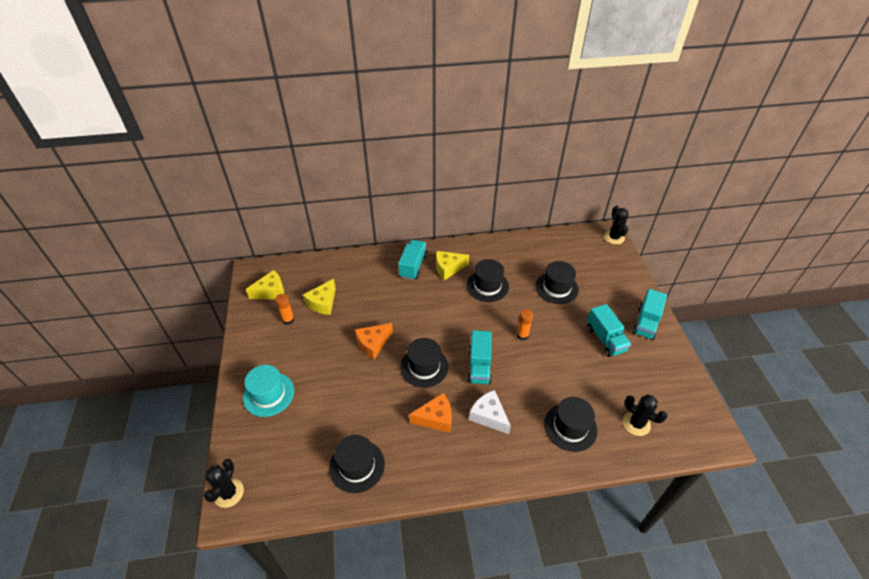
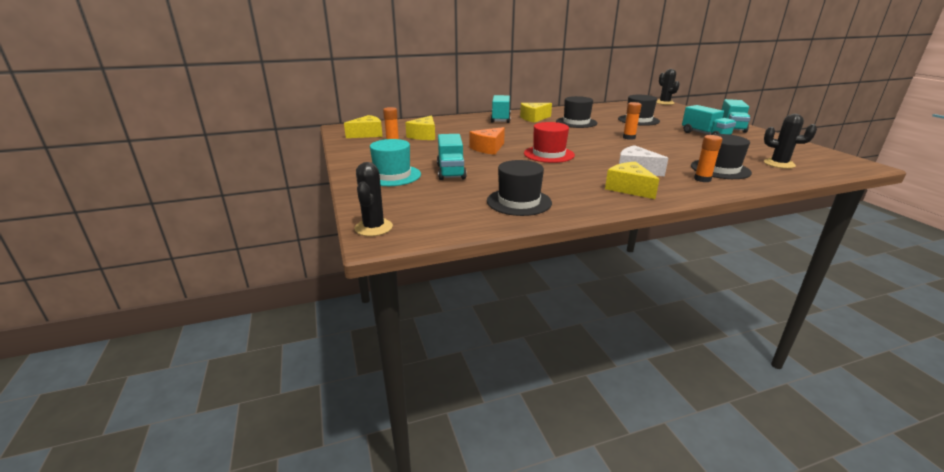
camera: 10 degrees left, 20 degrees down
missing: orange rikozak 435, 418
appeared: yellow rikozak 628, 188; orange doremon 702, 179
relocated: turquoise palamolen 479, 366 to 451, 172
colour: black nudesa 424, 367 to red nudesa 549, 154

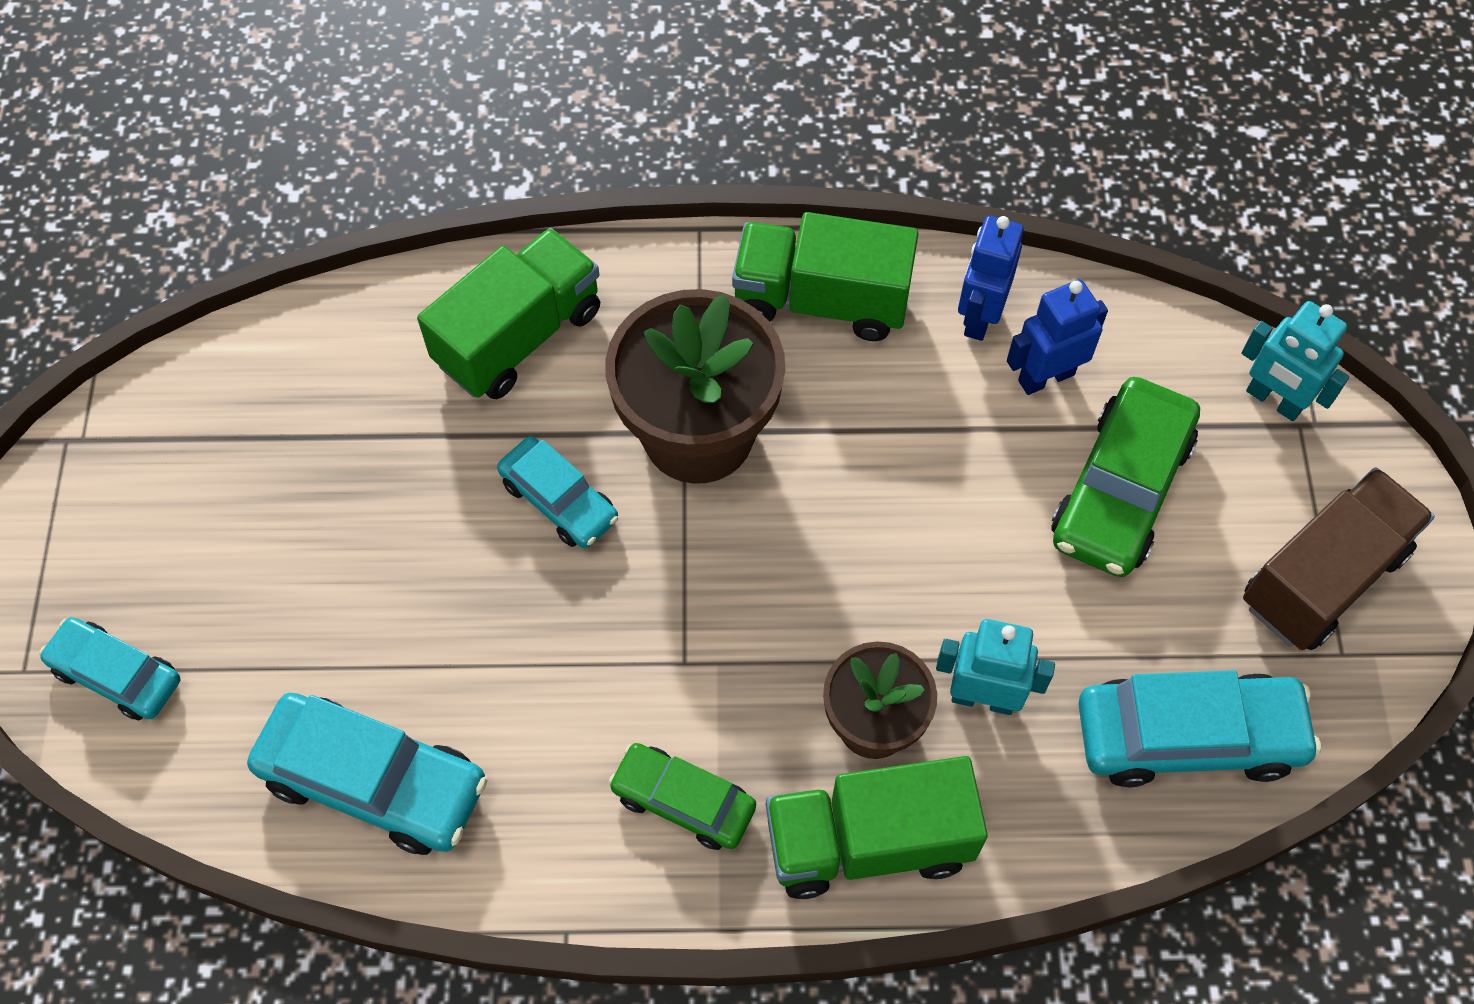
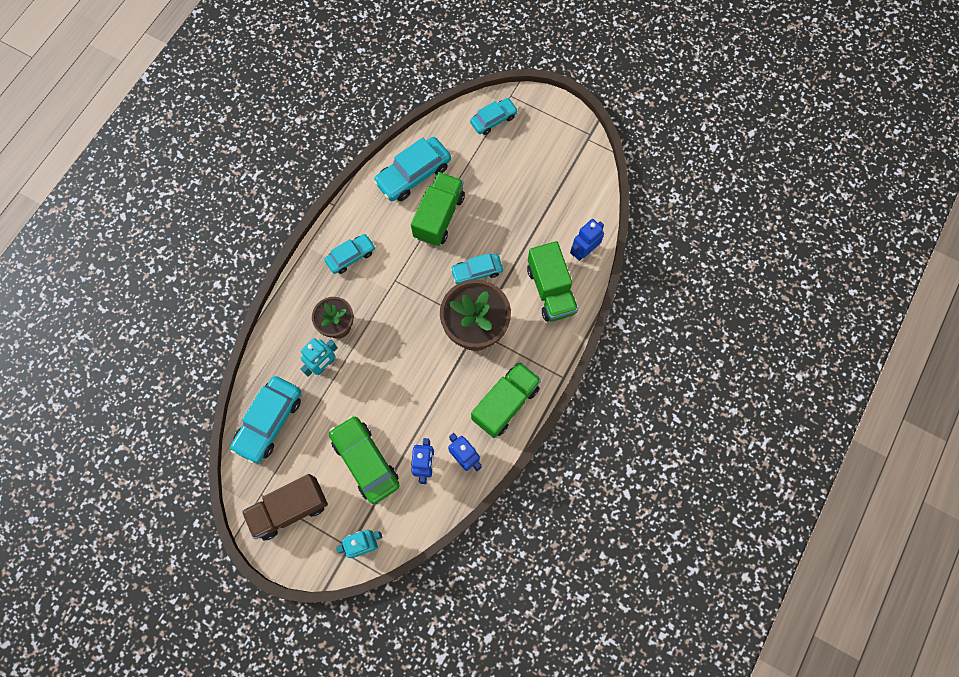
camera: 120 degrees right, 10 degrees up
appeared: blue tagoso 584, 251
relocated: green palamolen 868, 842 to 439, 216
colour: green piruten 683, 801 to turquoise piruten 351, 256
spun: brown palamolen 1322, 578 = 290, 509 75 degrees clockwise

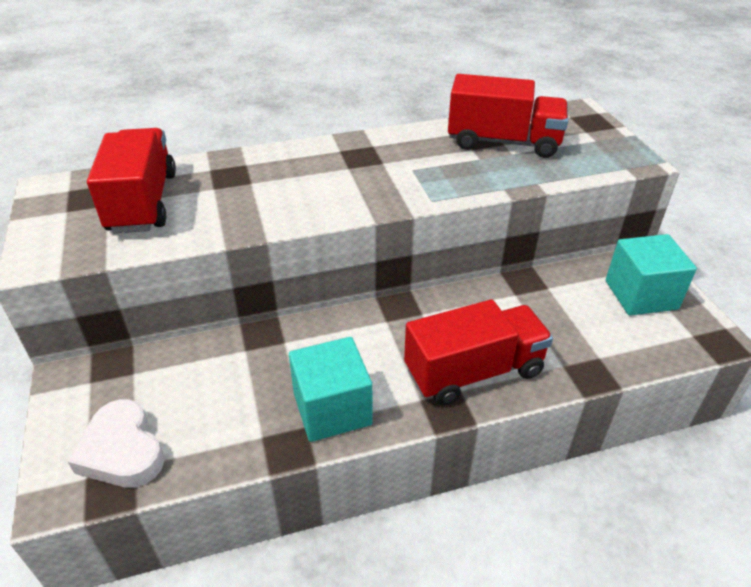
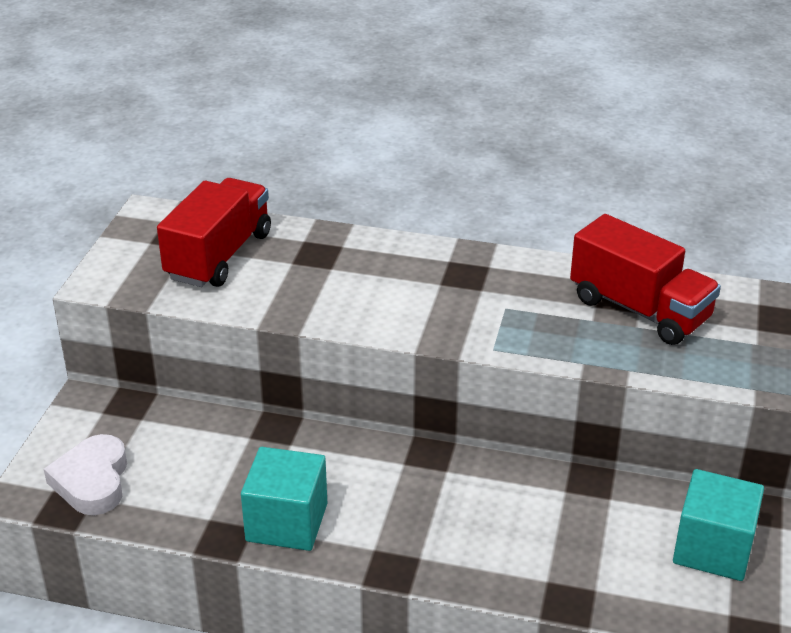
camera: 30 degrees right, 5 degrees down
missing: red palamolen 474, 372

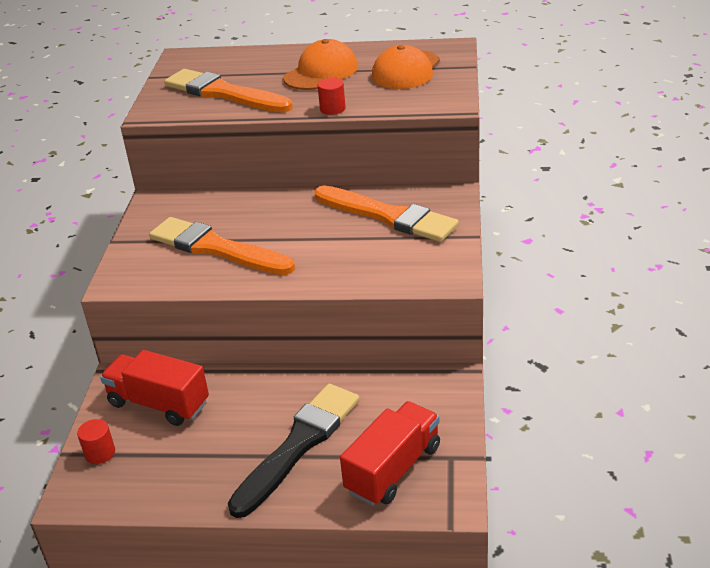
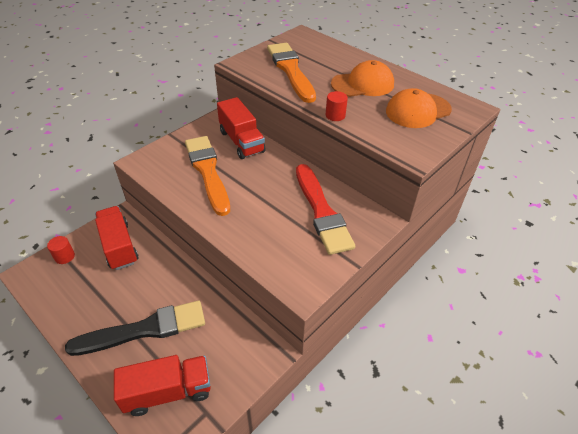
camera: 35 degrees right, 10 degrees up
appeared: red palamolen 241, 141
colour: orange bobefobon 388, 216 to red bobefobon 322, 212

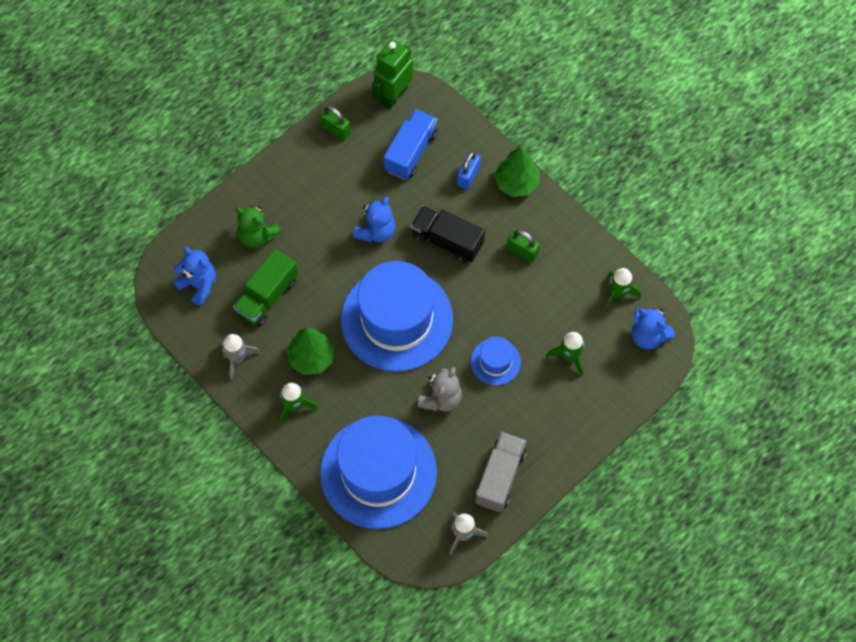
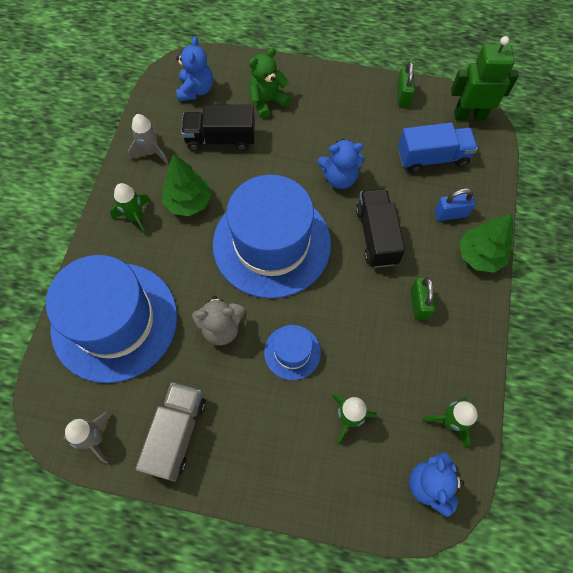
camera: 55 degrees right, 0 degrees up
colour: green palamolen 267, 296 to black palamolen 221, 139
spun: grey palamolen 500, 477 = 176, 434 60 degrees counterclockwise; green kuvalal 257, 236 = 267, 101 60 degrees clockwise

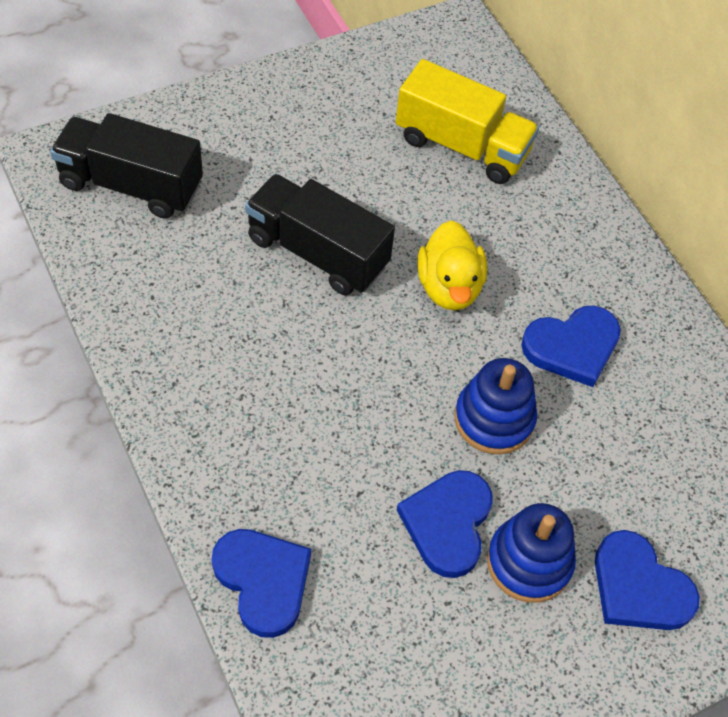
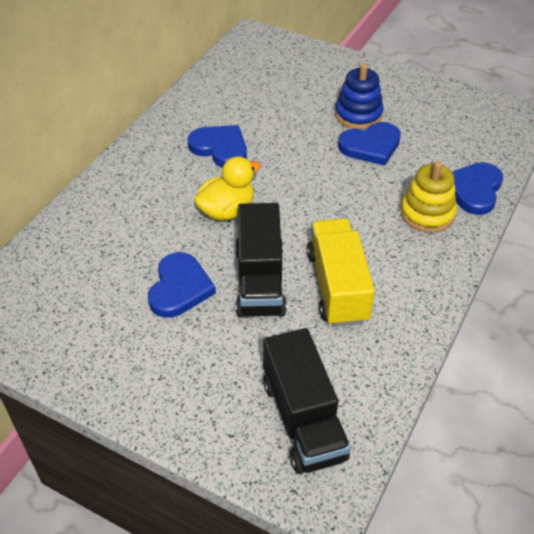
camera: 120 degrees left, 10 degrees down
missing: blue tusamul 494, 419
appeared: yellow tusamul 427, 213
relocated: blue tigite 639, 587 to 179, 288; yellow palamolen 462, 146 to 337, 286

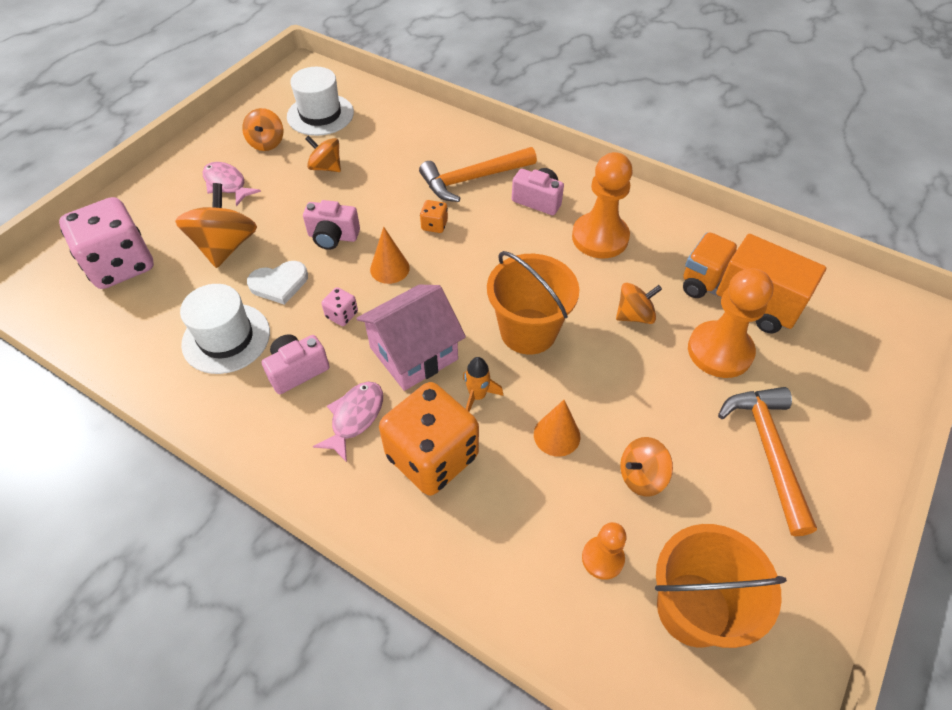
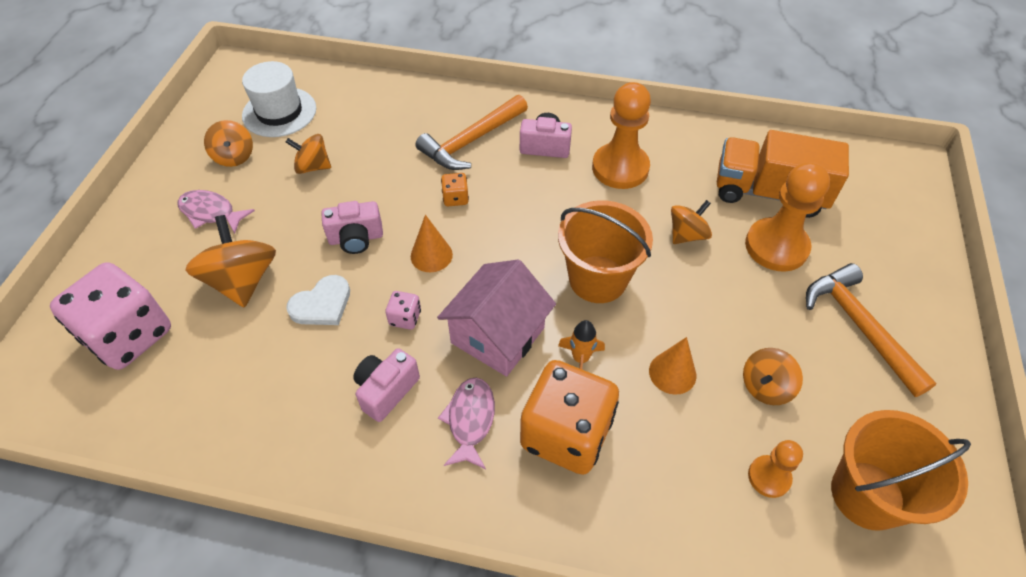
camera: 20 degrees left, 0 degrees up
missing: white nudesa 226, 338

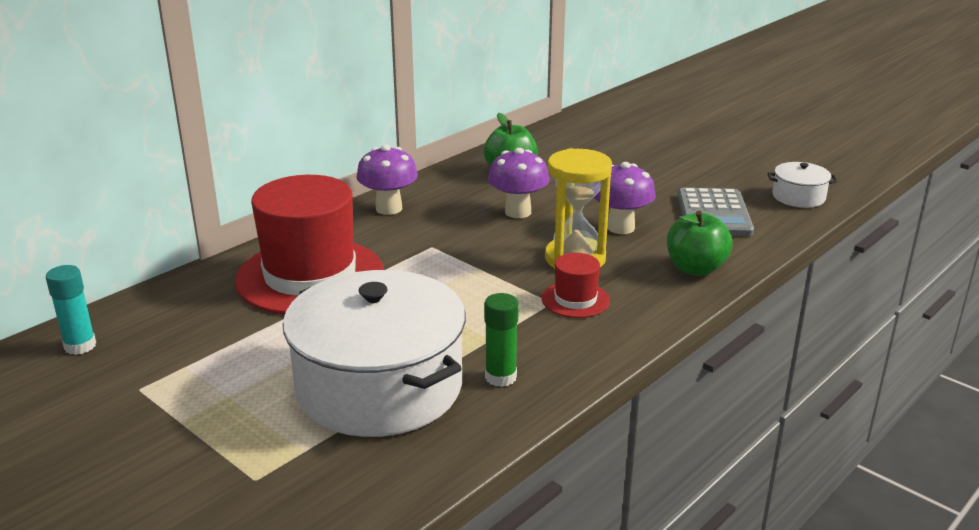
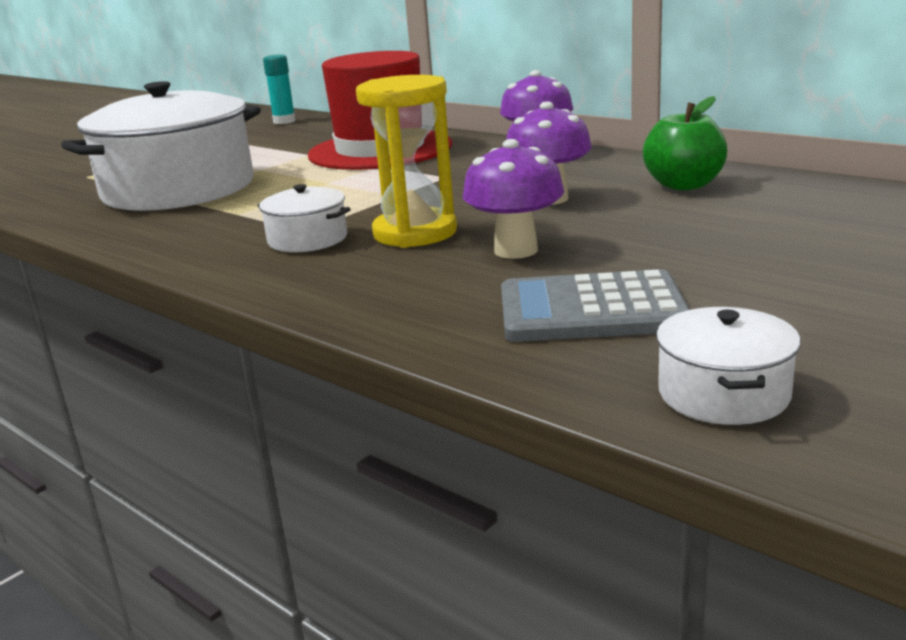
camera: 90 degrees right, 5 degrees down
missing: green doremon 500, 377; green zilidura 695, 268
exchanged: red nudesa 575, 300 to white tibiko 307, 239

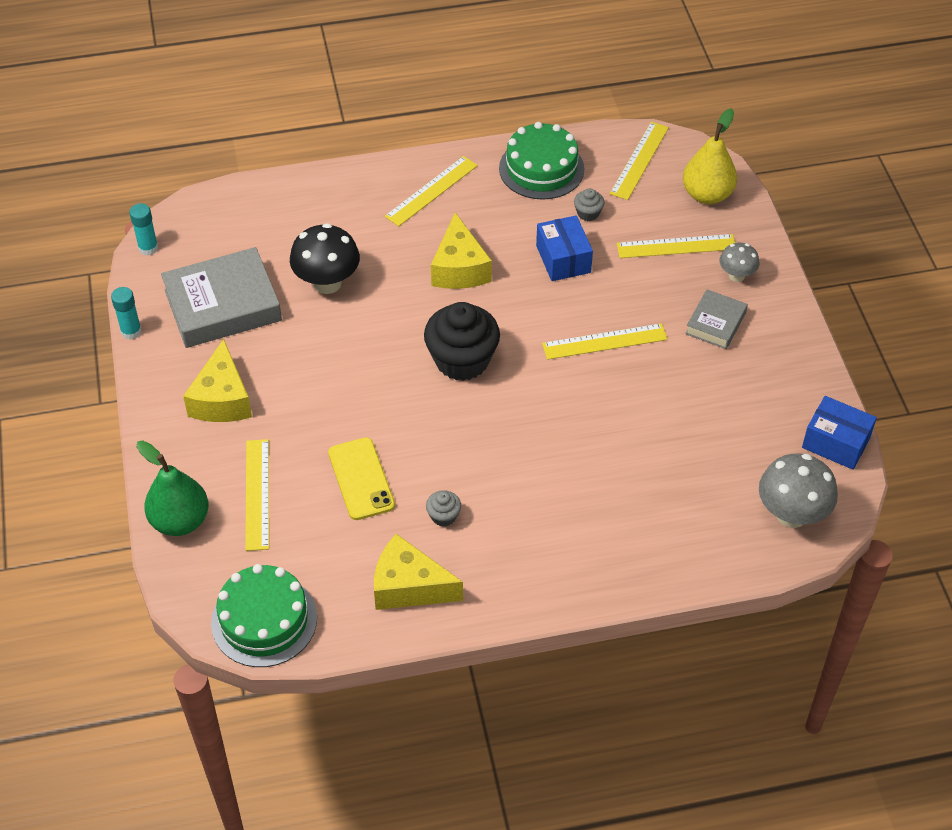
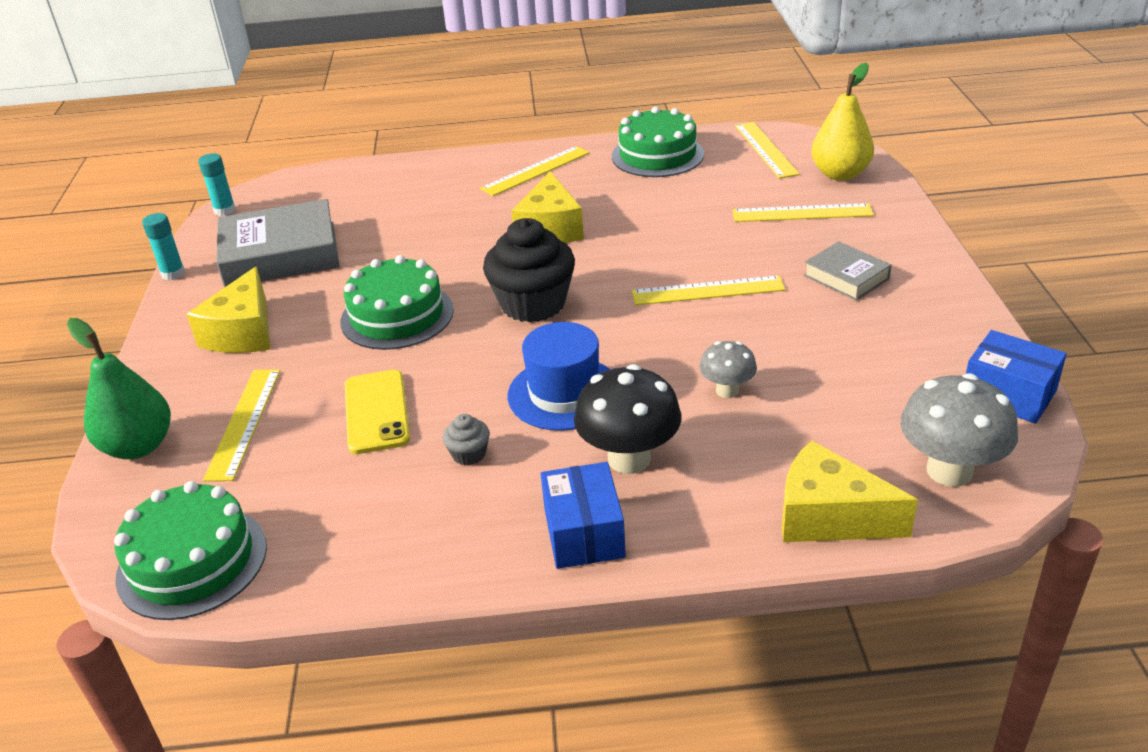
camera: 10 degrees right, 15 degrees down
missing: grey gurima 588, 213
appeared: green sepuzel 397, 316; blue nudesa 564, 393
relocated: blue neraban 563, 259 to 584, 533; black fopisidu 327, 283 to 629, 459; grey fopisidu 736, 276 to 727, 390; yellow rikozak 409, 586 to 829, 516
spun: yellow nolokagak 639, 160 = 766, 149 45 degrees counterclockwise; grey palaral 715, 323 = 846, 277 75 degrees counterclockwise

